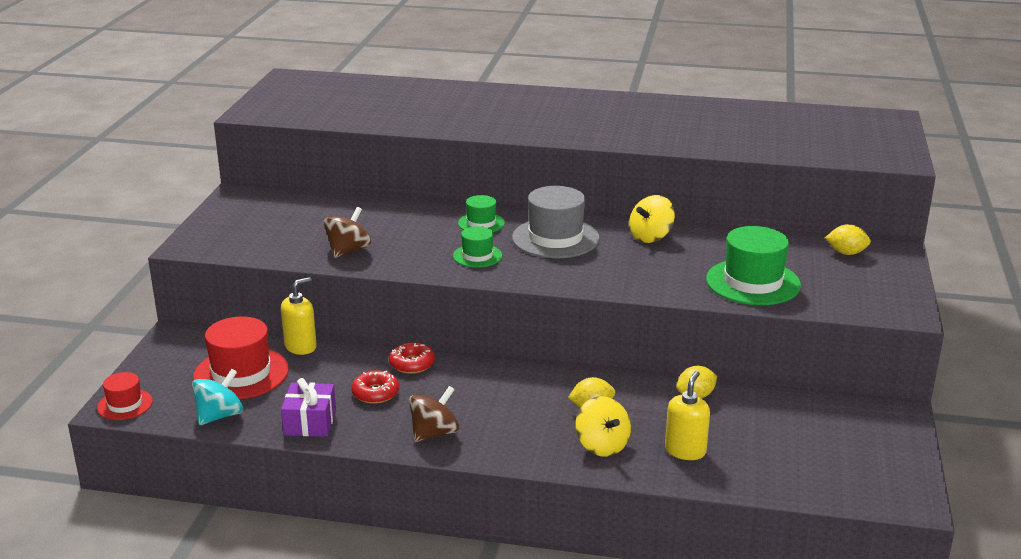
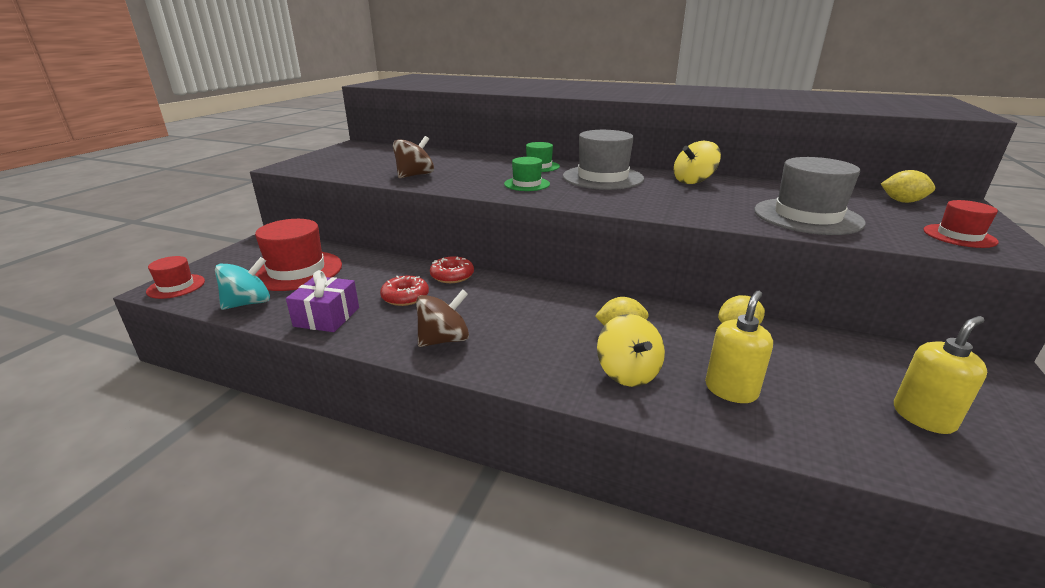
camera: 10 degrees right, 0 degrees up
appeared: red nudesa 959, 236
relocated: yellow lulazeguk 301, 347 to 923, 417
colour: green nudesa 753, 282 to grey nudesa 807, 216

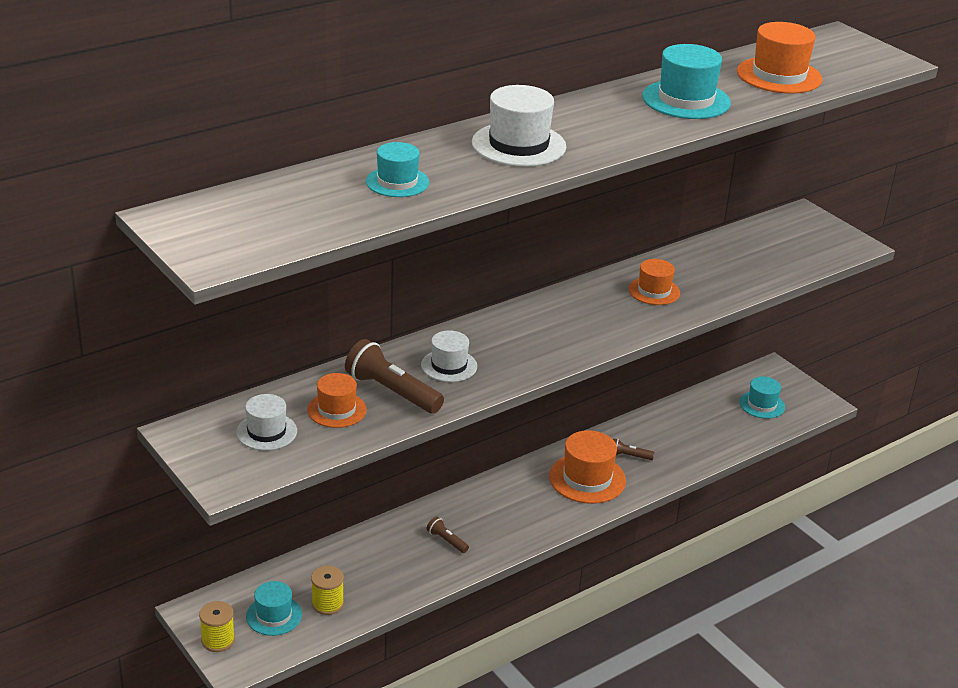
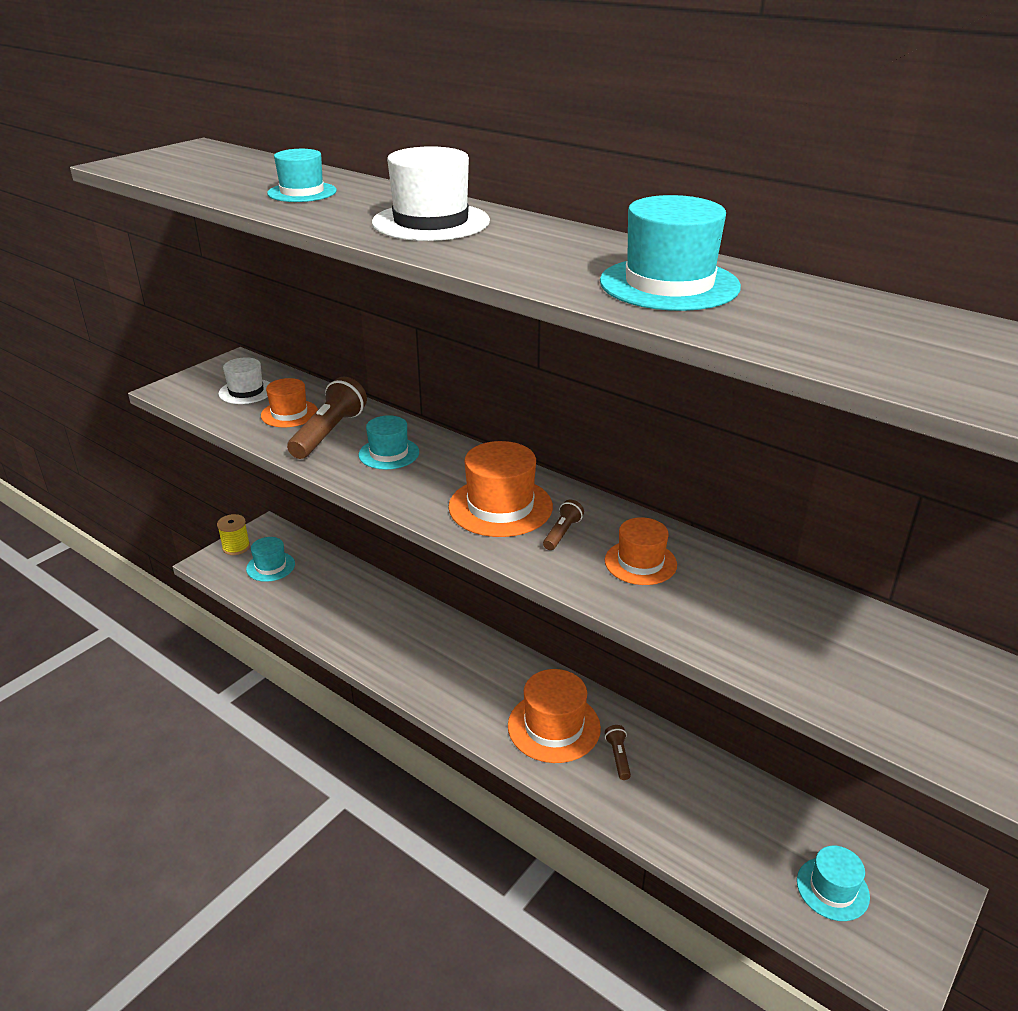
camera: 75 degrees right, 0 degrees up
missing: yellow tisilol 327, 604
relocated: orange nudesa 779, 75 to 500, 507; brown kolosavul 446, 541 to 562, 533
colour: white nudesa 449, 366 to turquoise nudesa 389, 453

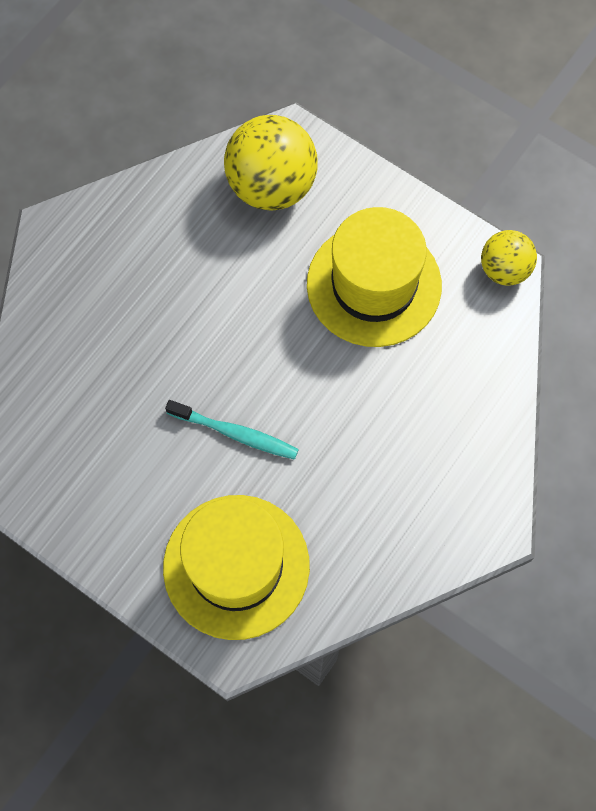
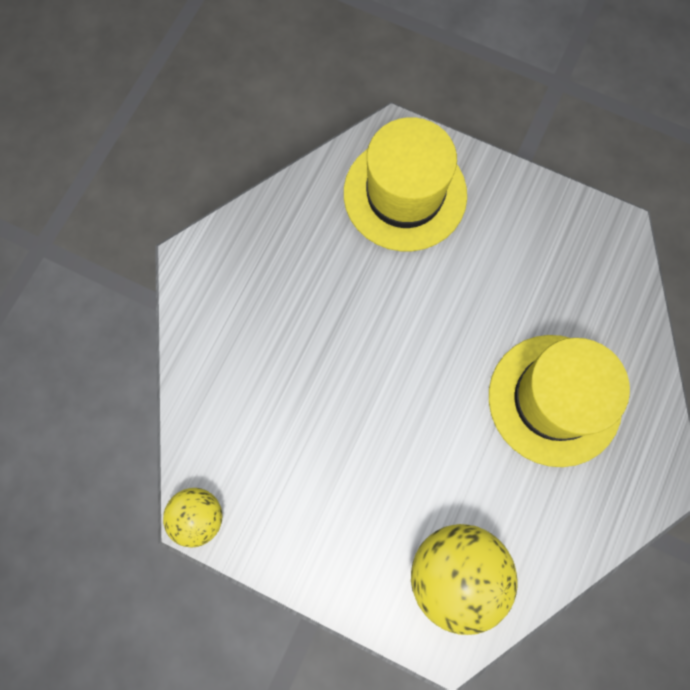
camera: 170 degrees right, 5 degrees up
missing: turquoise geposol 235, 433
relocated: yellow nudesa 374, 285 to 554, 399

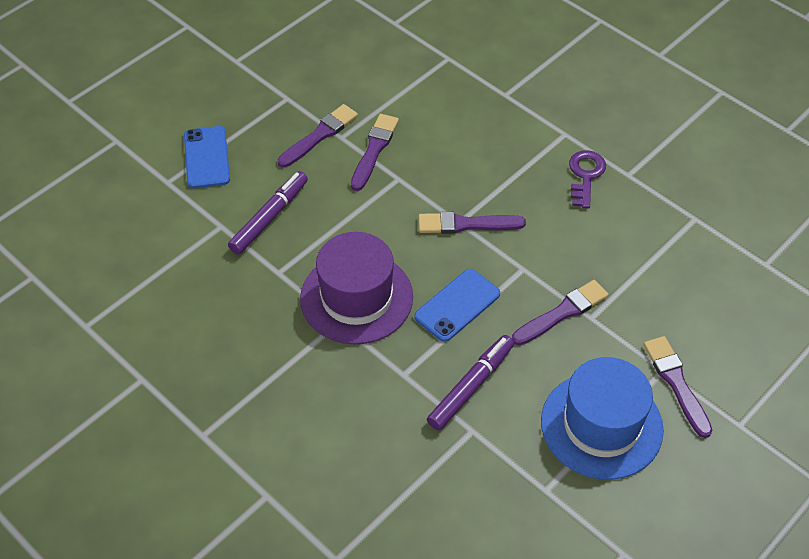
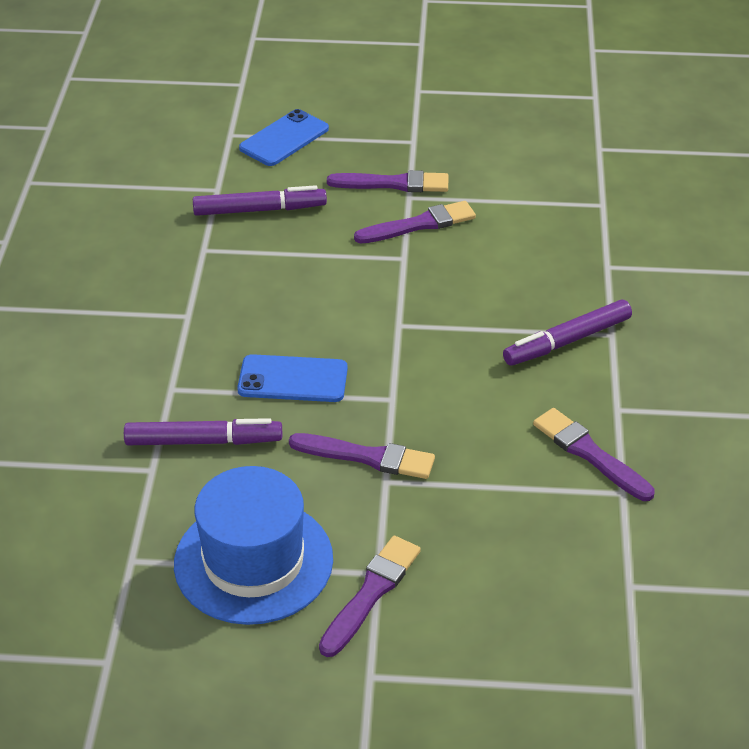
camera: 50 degrees right, 10 degrees down
missing: purple nudesa 356, 297; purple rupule 585, 175
appeared: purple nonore 567, 341
relocated: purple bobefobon 466, 224 to 590, 454

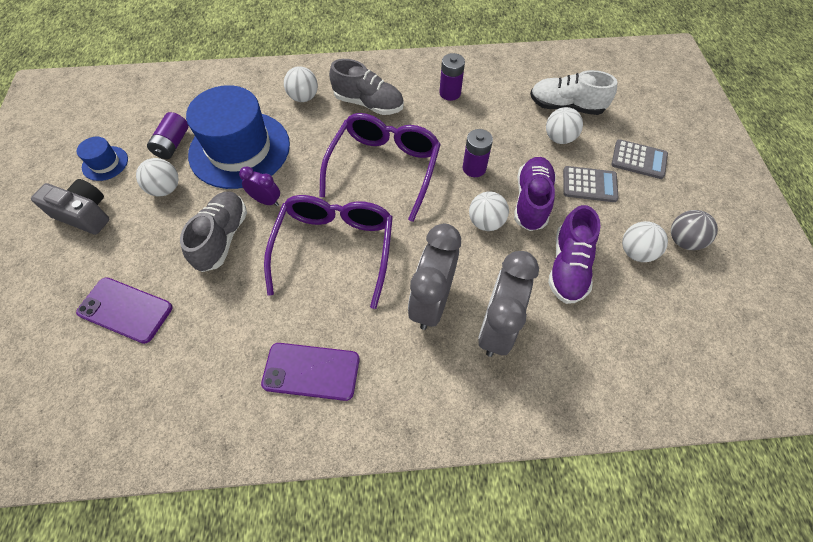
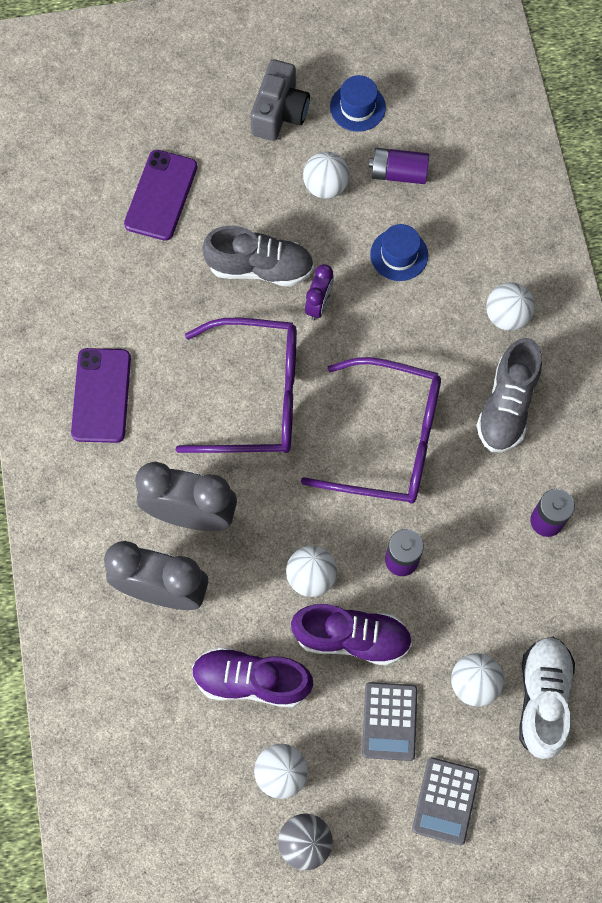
camera: 85 degrees right, 10 degrees up
size: blue nudesa 239, 149 = 399, 255 x0.44

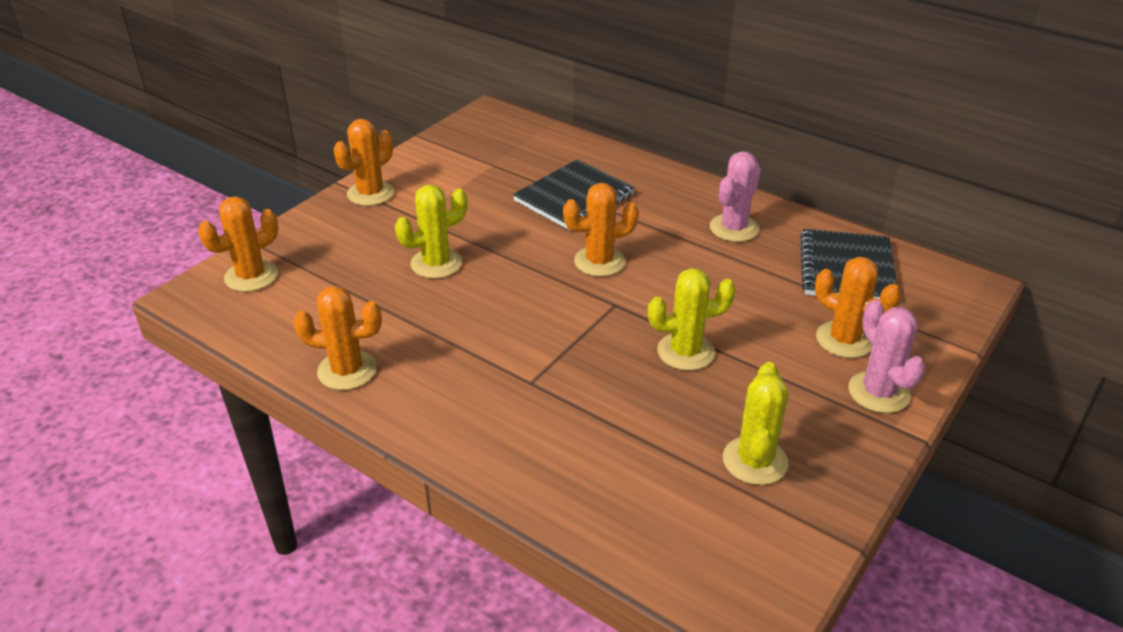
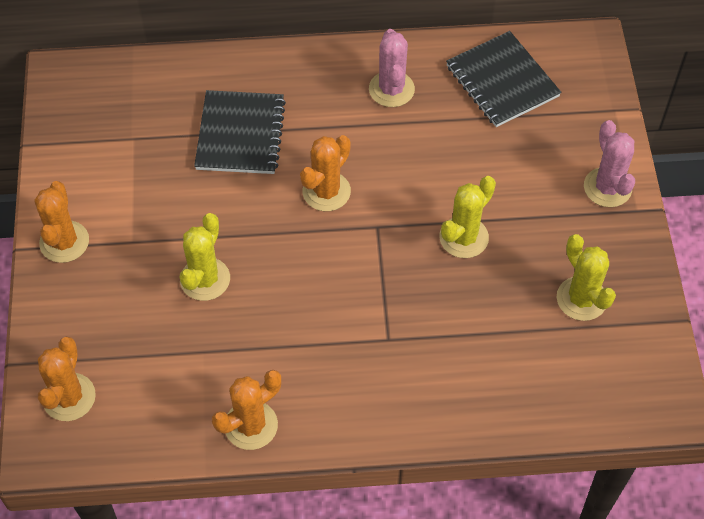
camera: 40 degrees left, 20 degrees up
missing: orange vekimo 844, 340
spun: pink vekimo 878, 392 = 607, 187 45 degrees clockwise

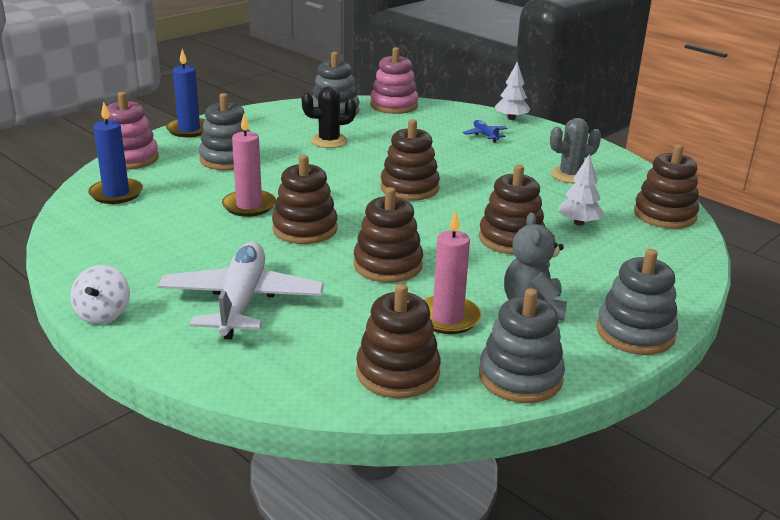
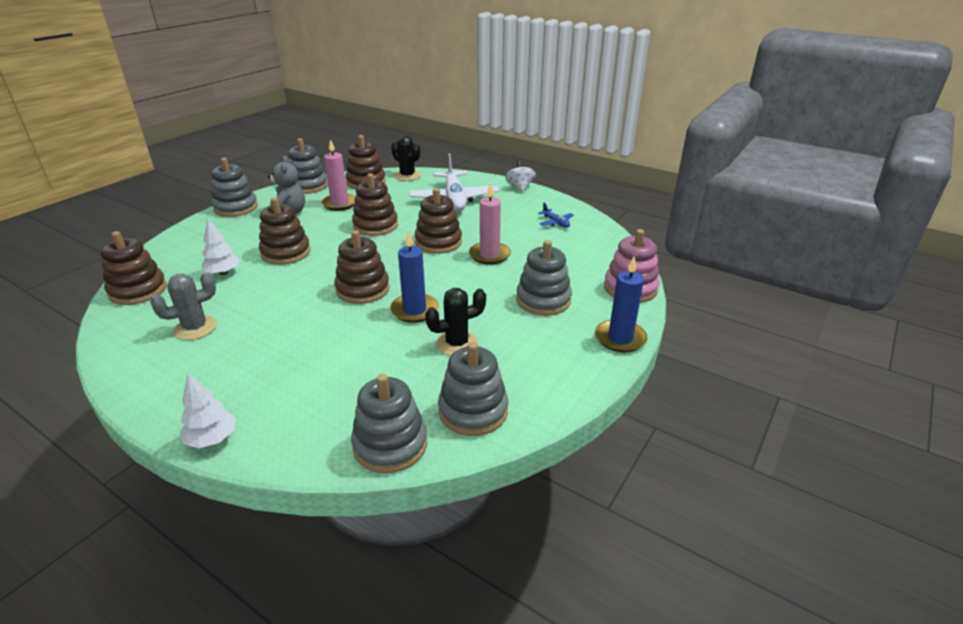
camera: 170 degrees right, 5 degrees up
appeared: black vekimo 407, 176
relocated: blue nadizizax 116, 194 to 414, 310; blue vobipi 485, 135 to 555, 223
colour: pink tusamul 394, 105 to grey tusamul 390, 445

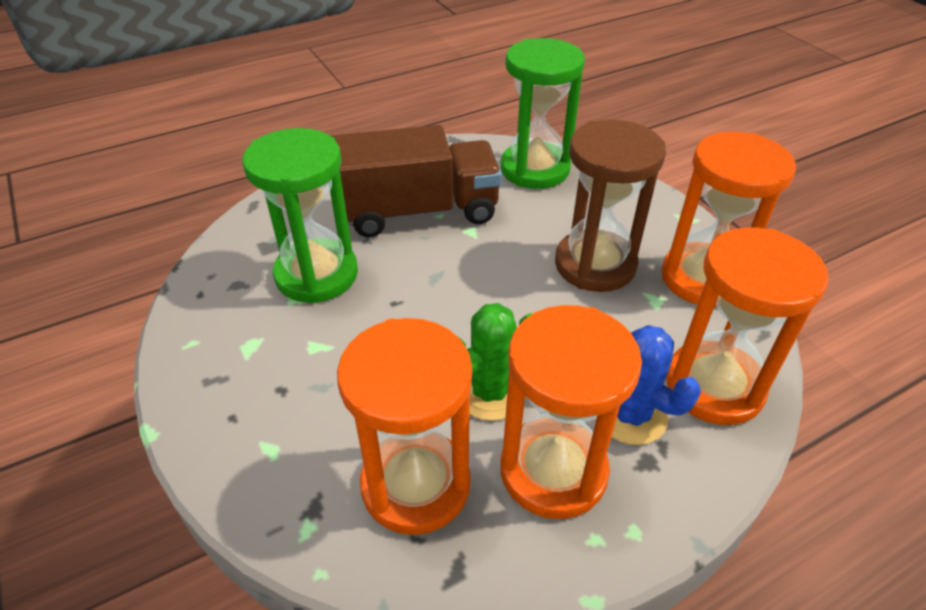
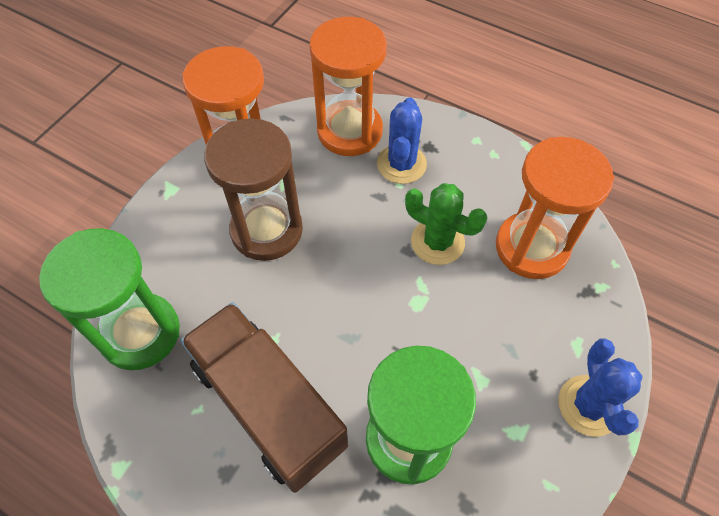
camera: 120 degrees left, 15 degrees up
missing: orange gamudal 553, 470
appeared: blue vekimo 589, 405

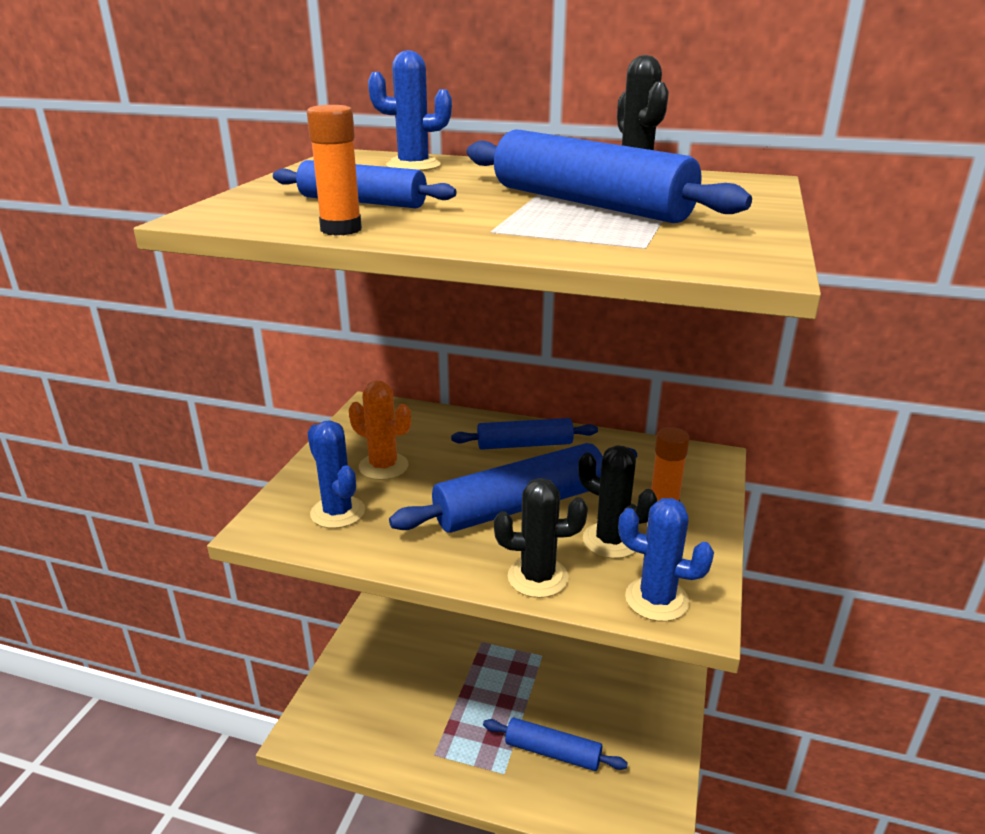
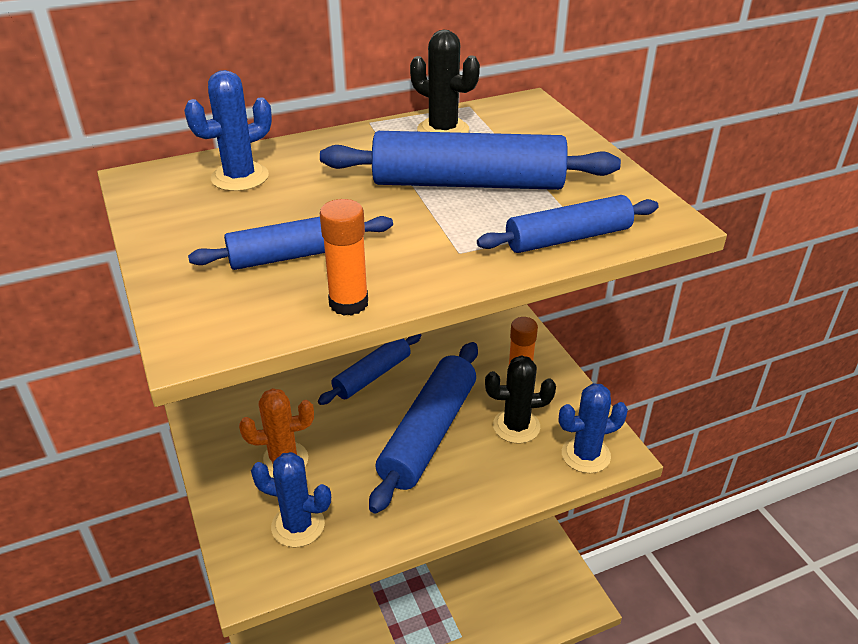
camera: 40 degrees left, 10 degrees up
missing: black vekimo 537, 577
relocated: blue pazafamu 553, 752 to 568, 238

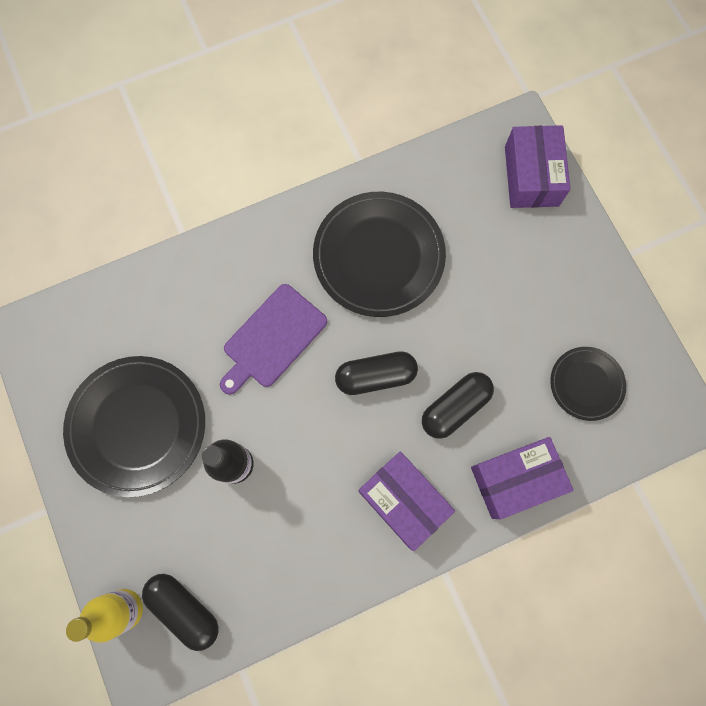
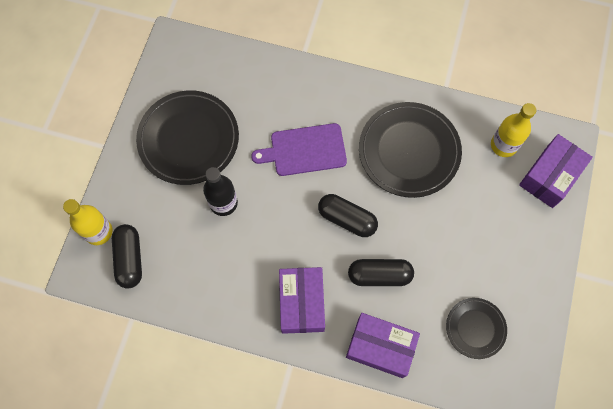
camera: 40 degrees right, 5 degrees down
appeared: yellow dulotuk 503, 145

